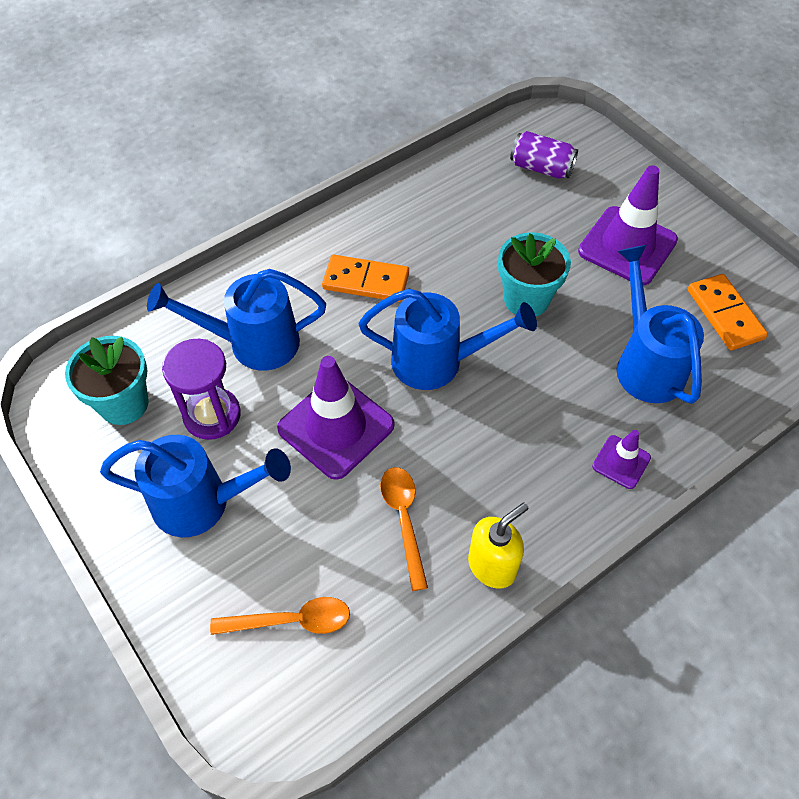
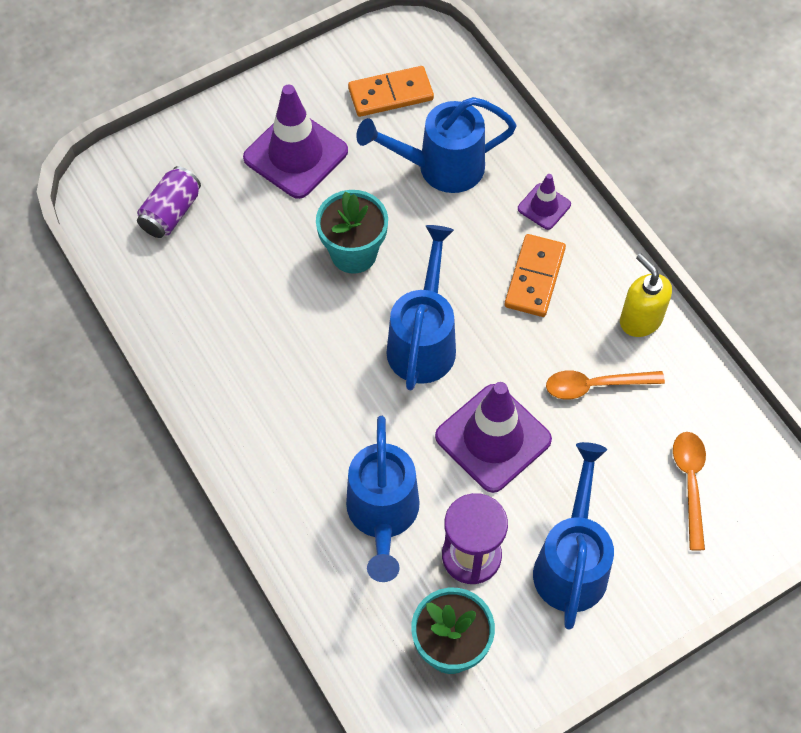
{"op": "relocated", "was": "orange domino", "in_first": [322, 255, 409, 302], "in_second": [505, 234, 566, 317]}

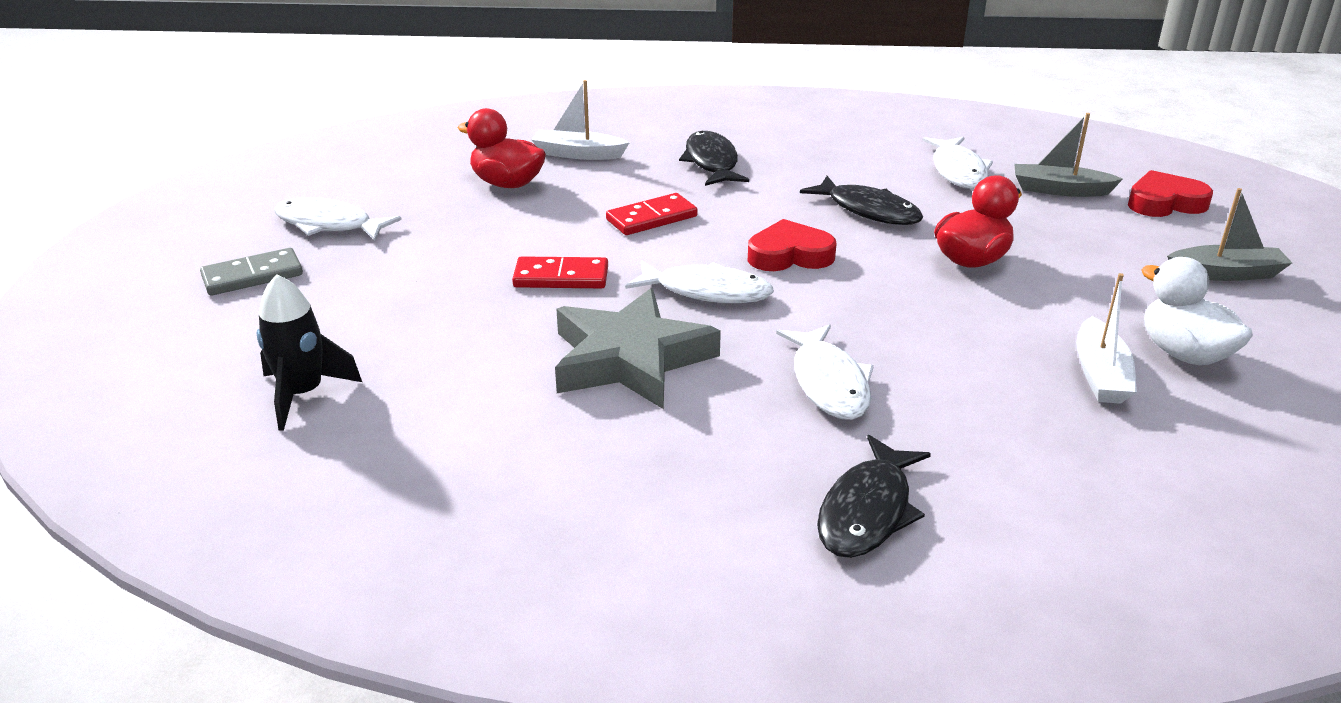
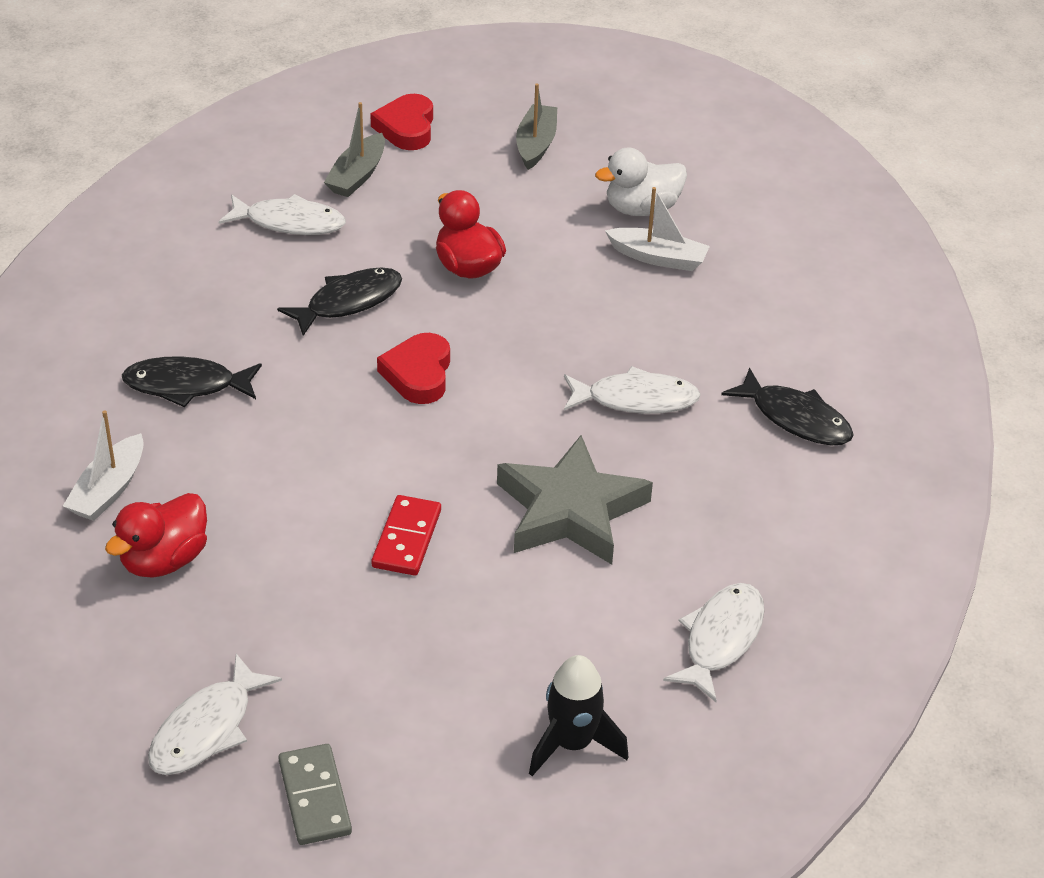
{"op": "missing", "was": "red domino", "in_first": [606, 193, 698, 235]}
{"op": "relocated", "was": "white fish", "in_first": [625, 260, 774, 303], "in_second": [663, 583, 764, 702]}

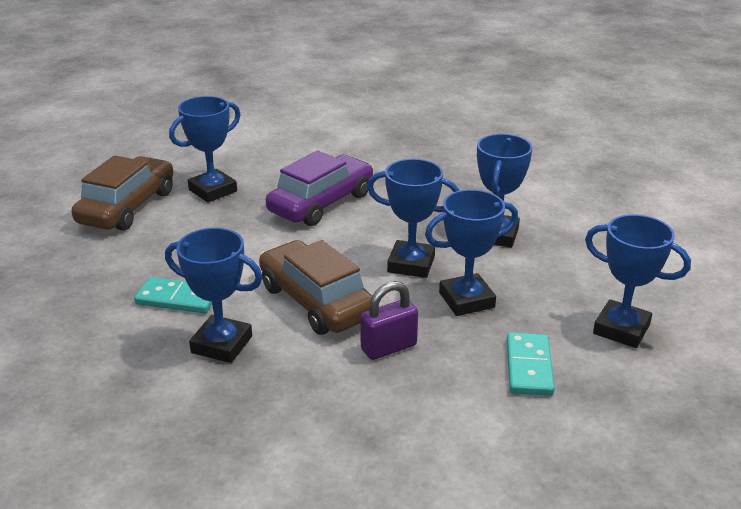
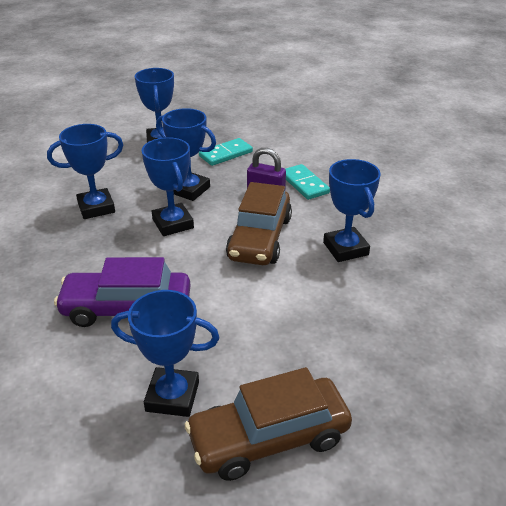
{"op": "relocated", "was": "turquoise domino", "in_first": [134, 277, 212, 313], "in_second": [286, 164, 330, 200]}

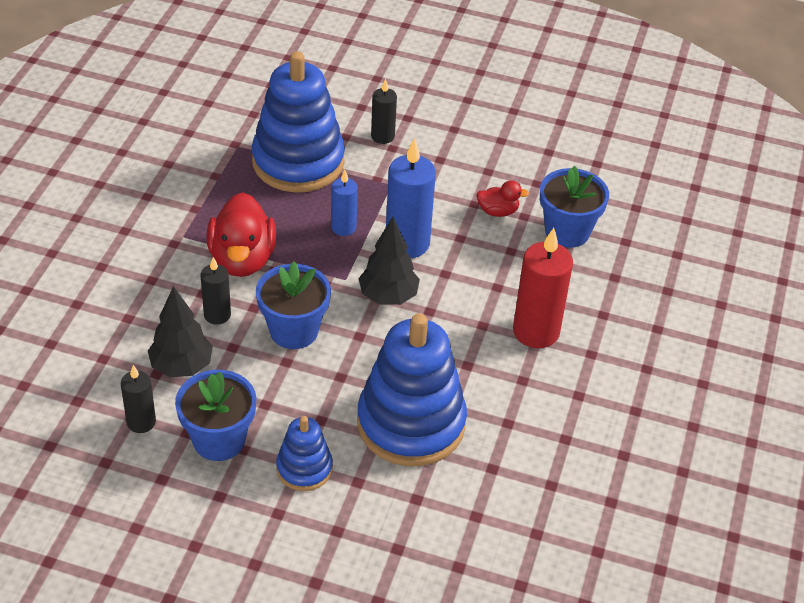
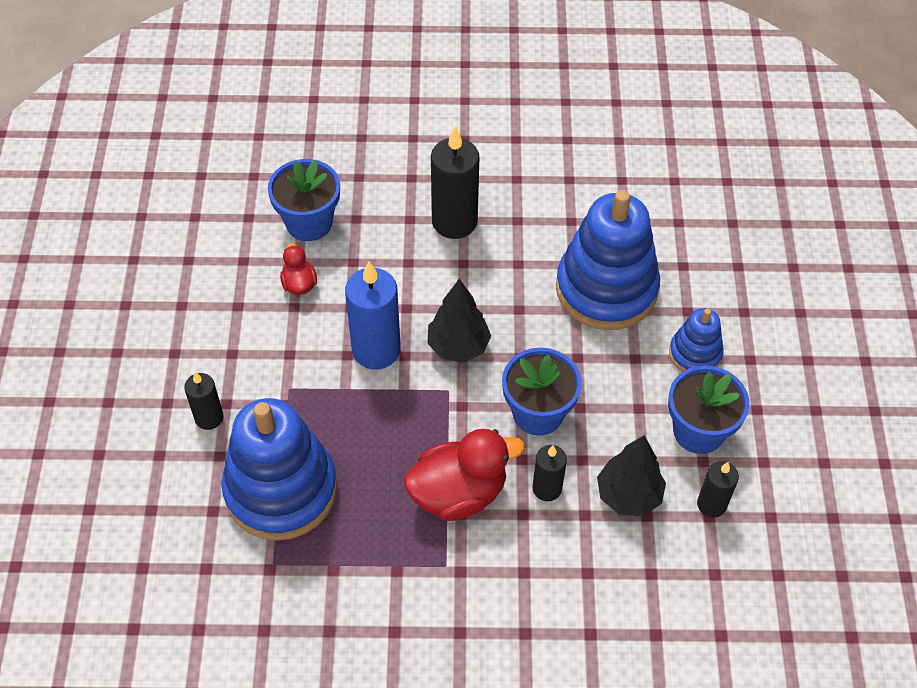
{"op": "missing", "was": "blue candle", "in_first": [331, 170, 358, 236]}
{"op": "colour", "was": "red candle", "now": "black candle", "in_first": [513, 228, 573, 348], "in_second": [431, 126, 479, 239]}

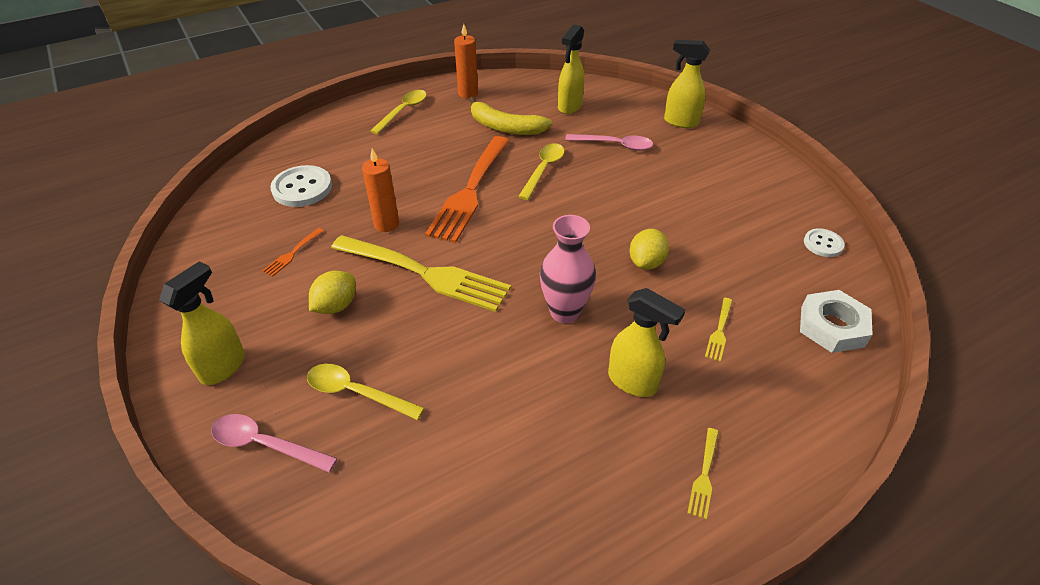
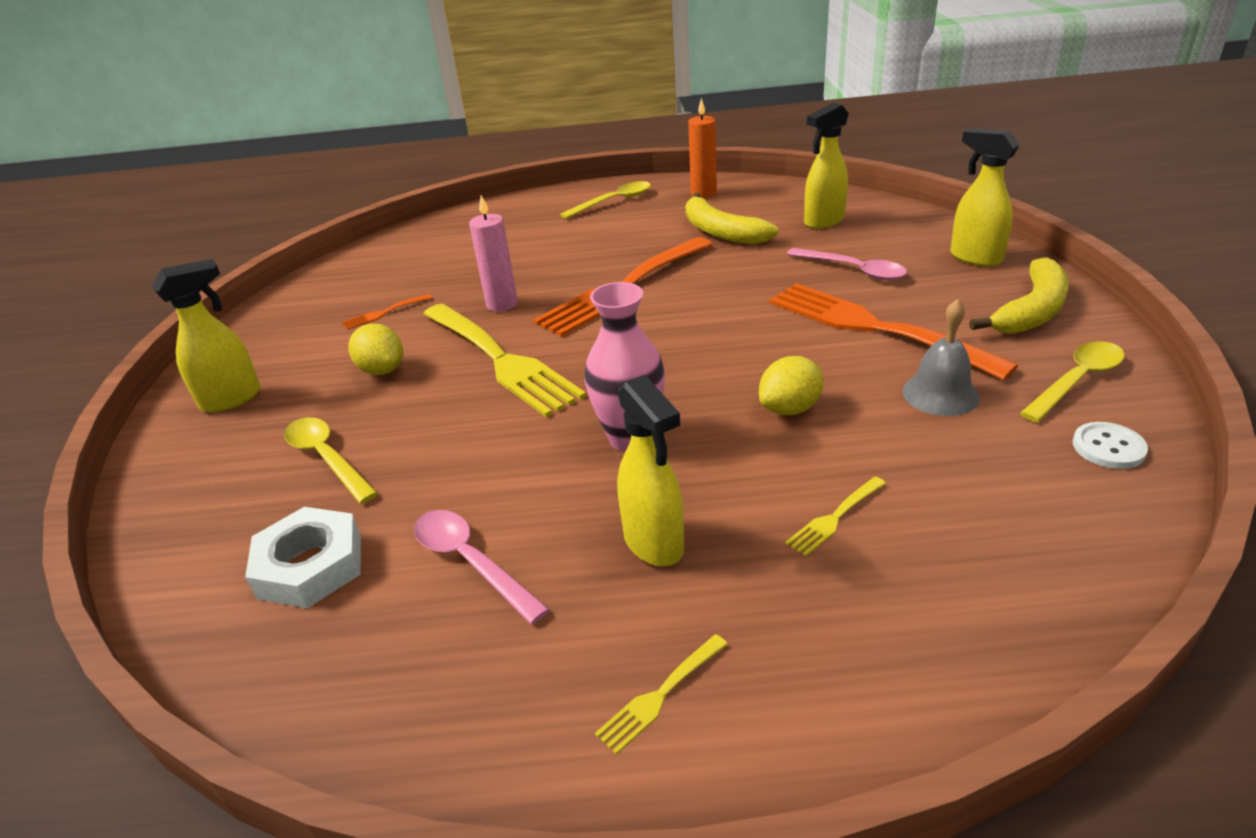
{"op": "missing", "was": "white button", "in_first": [270, 165, 332, 207]}
{"op": "appeared", "now": "orange fork", "in_second": [770, 283, 1018, 380]}
{"op": "appeared", "now": "grey bell", "in_second": [902, 299, 980, 416]}
{"op": "appeared", "now": "yellow banana", "in_second": [969, 257, 1069, 334]}
{"op": "relocated", "was": "pink spoon", "in_first": [211, 414, 337, 472], "in_second": [414, 510, 550, 624]}
{"op": "relocated", "was": "yellow spoon", "in_first": [518, 143, 564, 200], "in_second": [1020, 341, 1125, 422]}
{"op": "relocated", "was": "white nut", "in_first": [800, 290, 873, 353], "in_second": [245, 507, 361, 608]}
{"op": "colour", "was": "orange candle", "now": "pink candle", "in_first": [362, 148, 399, 232], "in_second": [469, 195, 518, 312]}
{"op": "spun", "was": "yellow lemon", "in_first": [309, 271, 355, 314], "in_second": [349, 324, 403, 375], "clockwise": 75}

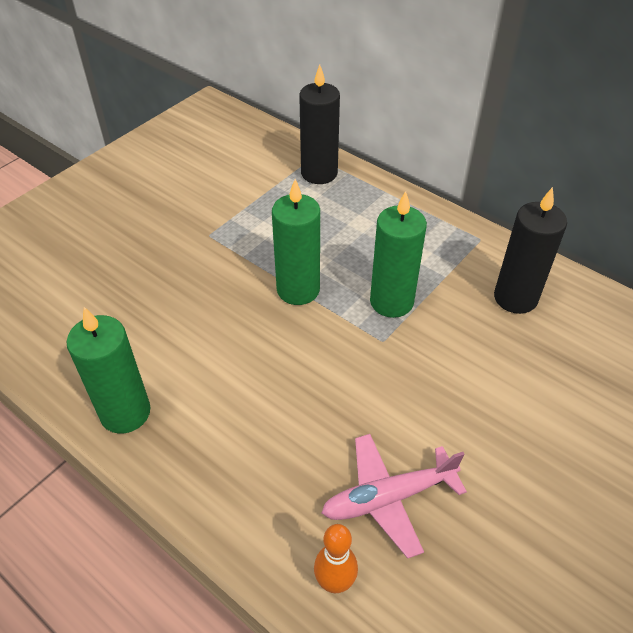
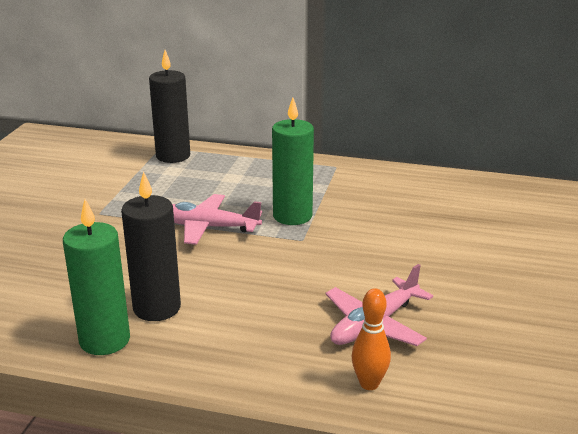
{"op": "relocated", "was": "black candle", "in_first": [494, 187, 567, 314], "in_second": [121, 171, 181, 321]}
{"op": "exchanged", "was": "green candle", "now": "pink plane", "in_first": [272, 179, 320, 305], "in_second": [172, 194, 262, 245]}

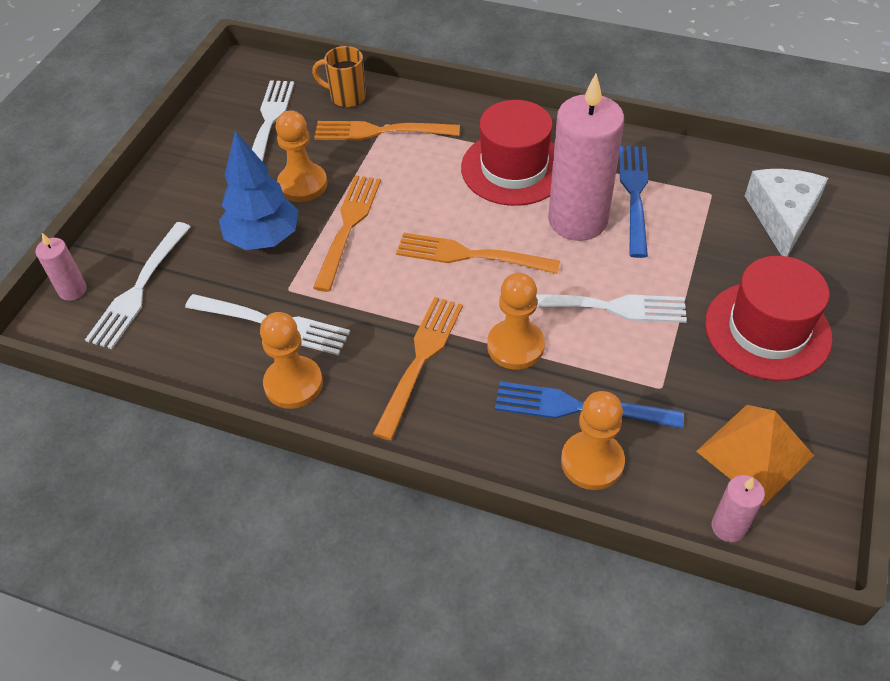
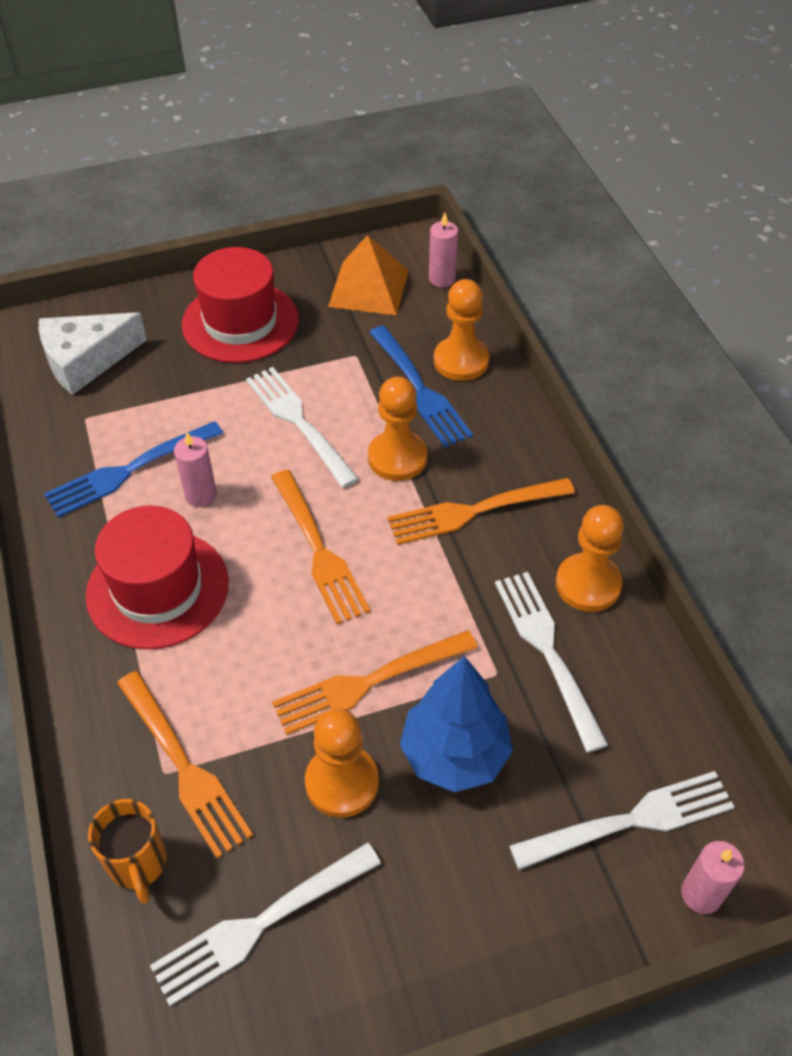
{"op": "size", "was": "pink candle", "in_first": [548, 74, 624, 241], "in_second": [174, 432, 217, 507], "ratio": 0.45}

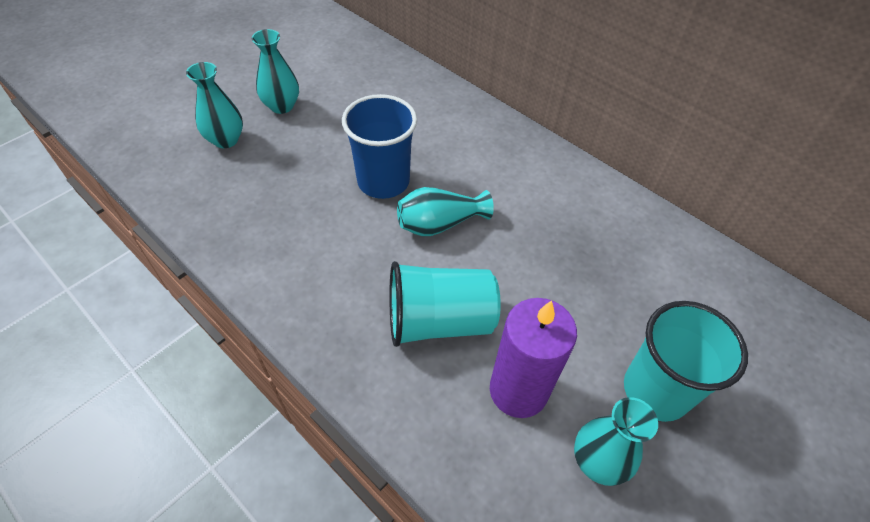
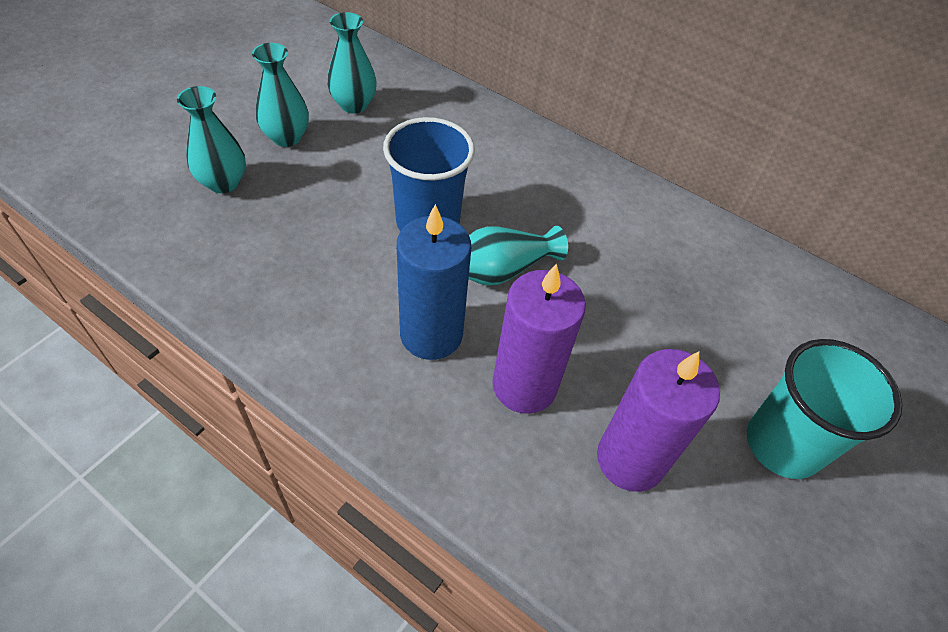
{"op": "appeared", "now": "blue candle", "in_second": [397, 204, 471, 360]}
{"op": "relocated", "was": "turquoise vase", "in_first": [574, 397, 658, 486], "in_second": [327, 12, 377, 114]}
{"op": "exchanged", "was": "turquoise cup", "now": "purple candle", "in_first": [389, 261, 501, 347], "in_second": [492, 263, 586, 414]}

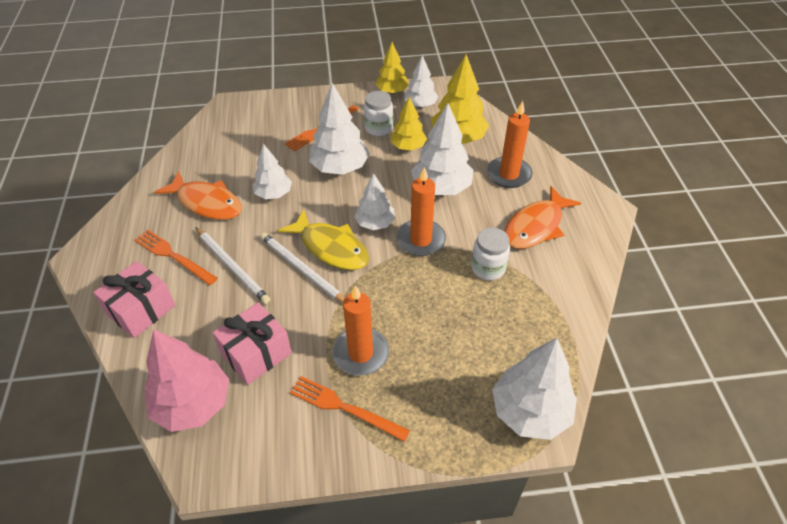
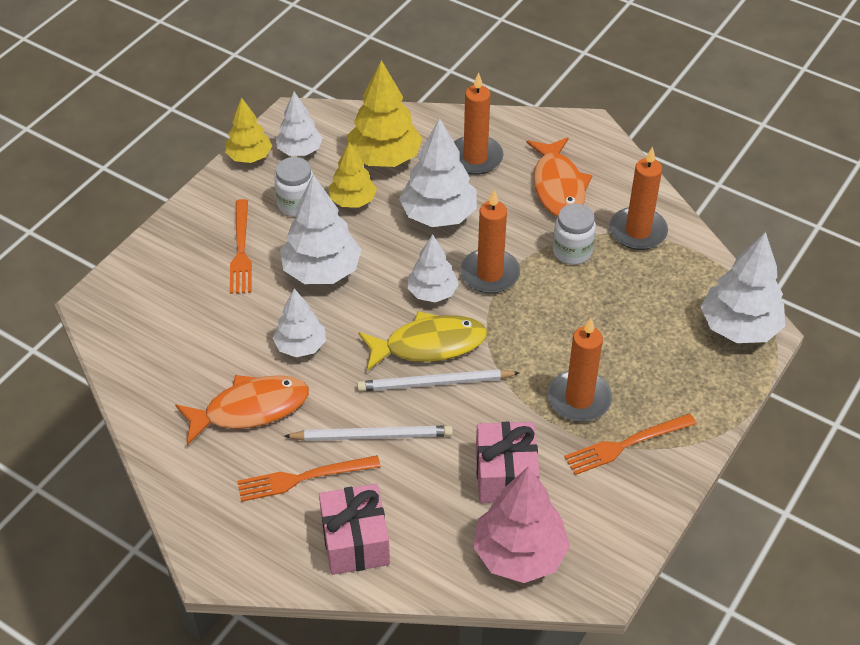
{"op": "appeared", "now": "orange candle", "in_second": [609, 147, 668, 250]}

